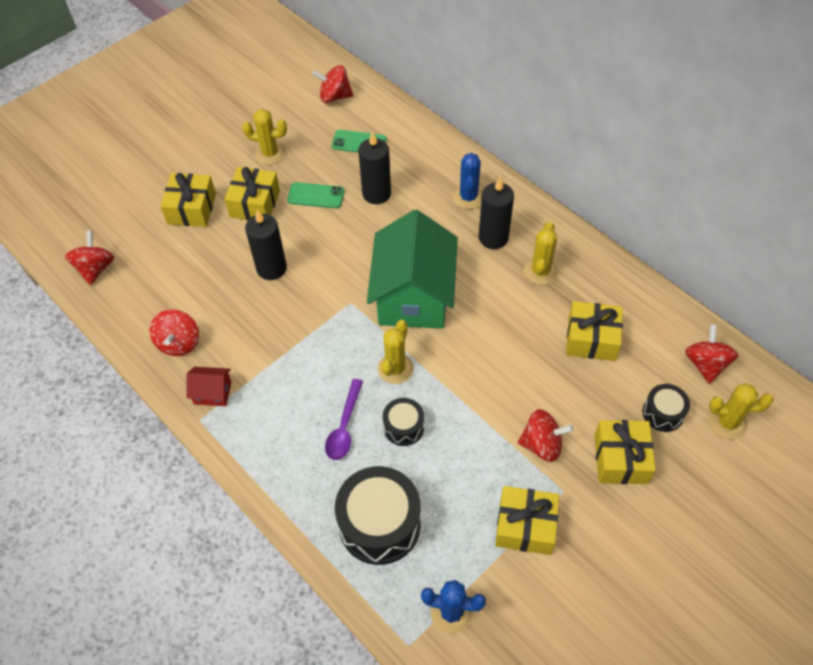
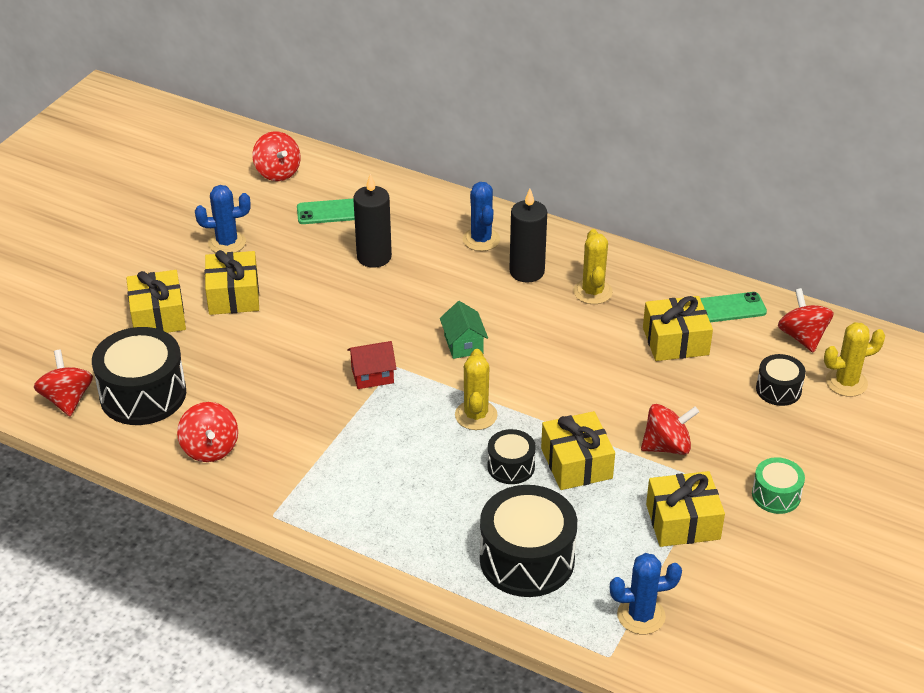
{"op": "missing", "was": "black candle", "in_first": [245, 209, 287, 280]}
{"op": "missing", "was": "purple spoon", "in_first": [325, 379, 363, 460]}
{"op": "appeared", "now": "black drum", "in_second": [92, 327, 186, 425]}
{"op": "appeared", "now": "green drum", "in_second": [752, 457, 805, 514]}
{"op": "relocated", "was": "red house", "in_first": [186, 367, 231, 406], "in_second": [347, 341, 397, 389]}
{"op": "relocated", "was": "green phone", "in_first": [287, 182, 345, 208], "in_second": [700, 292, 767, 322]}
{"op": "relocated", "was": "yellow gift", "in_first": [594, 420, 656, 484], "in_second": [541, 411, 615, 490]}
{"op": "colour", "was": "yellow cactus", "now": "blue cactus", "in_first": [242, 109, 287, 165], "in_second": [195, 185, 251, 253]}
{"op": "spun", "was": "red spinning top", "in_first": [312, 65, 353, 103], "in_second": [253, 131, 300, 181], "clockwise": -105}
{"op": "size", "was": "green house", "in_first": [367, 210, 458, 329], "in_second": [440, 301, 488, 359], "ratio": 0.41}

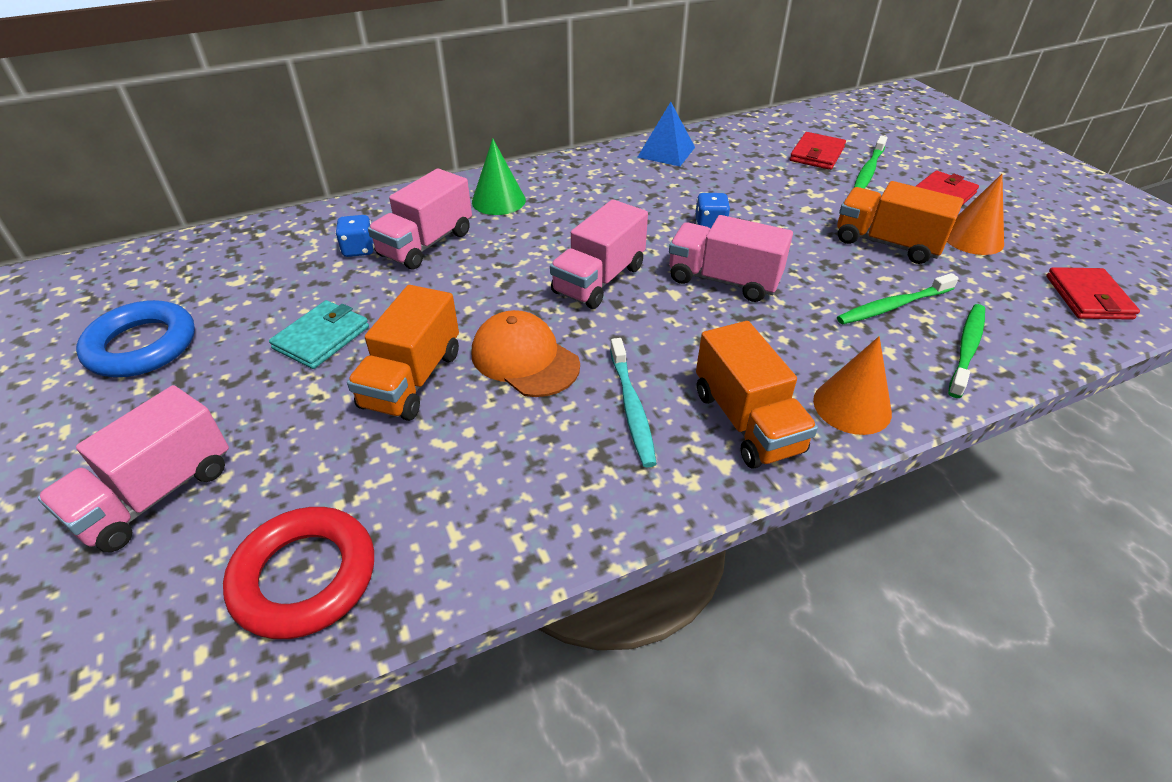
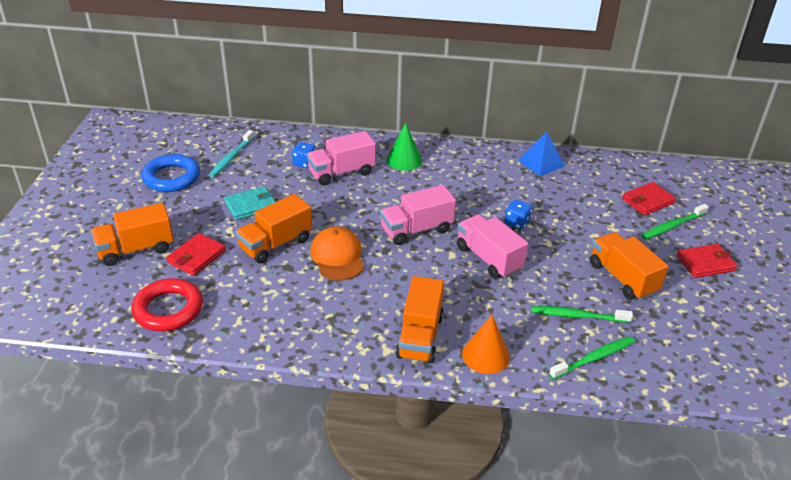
{"op": "missing", "was": "orange cone", "in_first": [947, 174, 1004, 255]}
{"op": "relocated", "was": "turquoise toothbrush", "in_first": [610, 338, 657, 468], "in_second": [209, 130, 254, 178]}
{"op": "relocated", "was": "red wallet", "in_first": [1046, 267, 1140, 320], "in_second": [166, 233, 226, 276]}
{"op": "colour", "was": "pink truck", "now": "orange truck", "in_first": [37, 385, 229, 552], "in_second": [91, 203, 174, 266]}

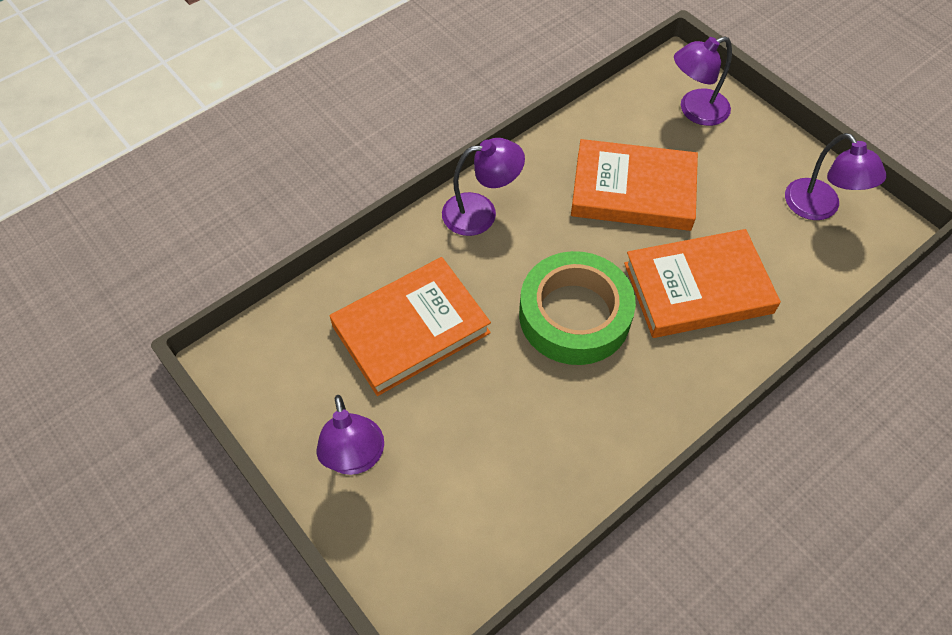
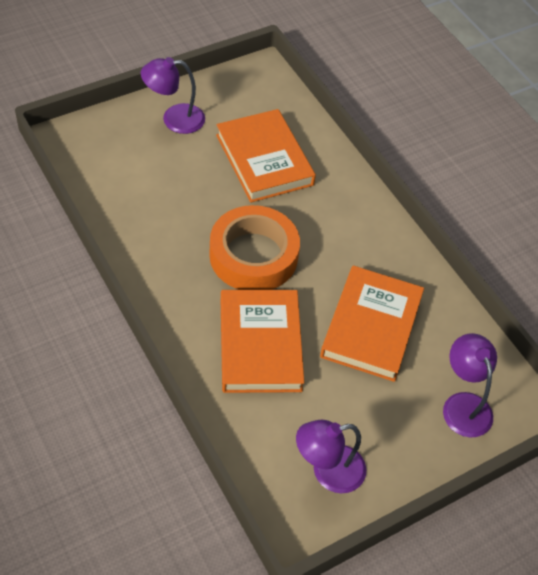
{"op": "missing", "was": "purple lamp", "in_first": [442, 138, 525, 236]}
{"op": "colour", "was": "green tape", "now": "orange tape", "in_first": [519, 251, 636, 365], "in_second": [209, 205, 300, 290]}

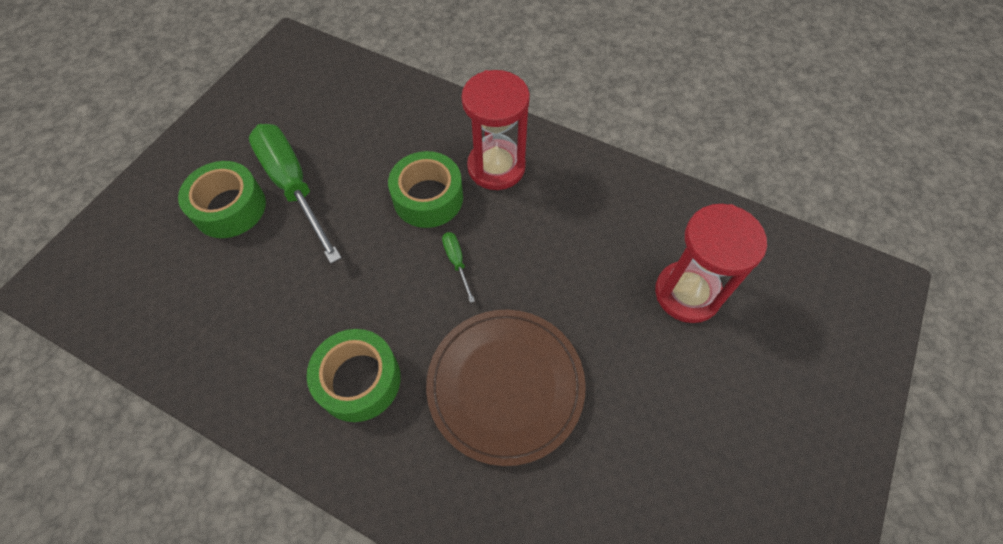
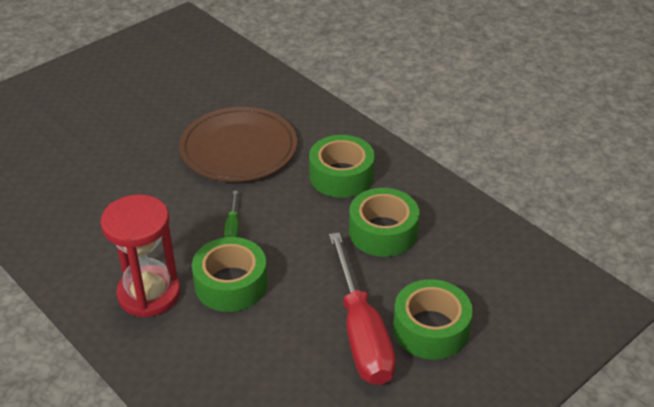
{"op": "missing", "was": "red hourglass", "in_first": [655, 204, 767, 323]}
{"op": "appeared", "now": "green tape", "in_second": [349, 188, 419, 257]}
{"op": "colour", "was": "green screwdriver", "now": "red screwdriver", "in_first": [249, 124, 342, 264], "in_second": [329, 232, 396, 385]}

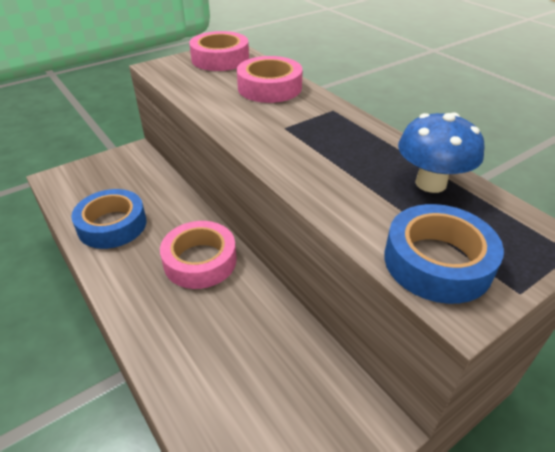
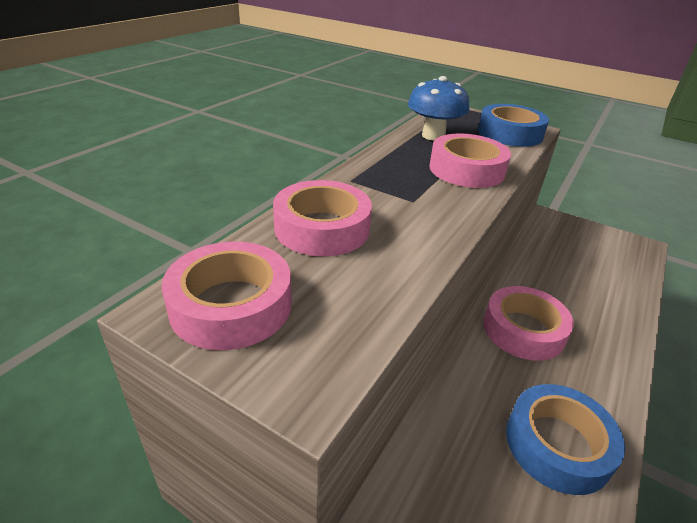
{"op": "appeared", "now": "pink tape", "in_second": [429, 133, 511, 188]}

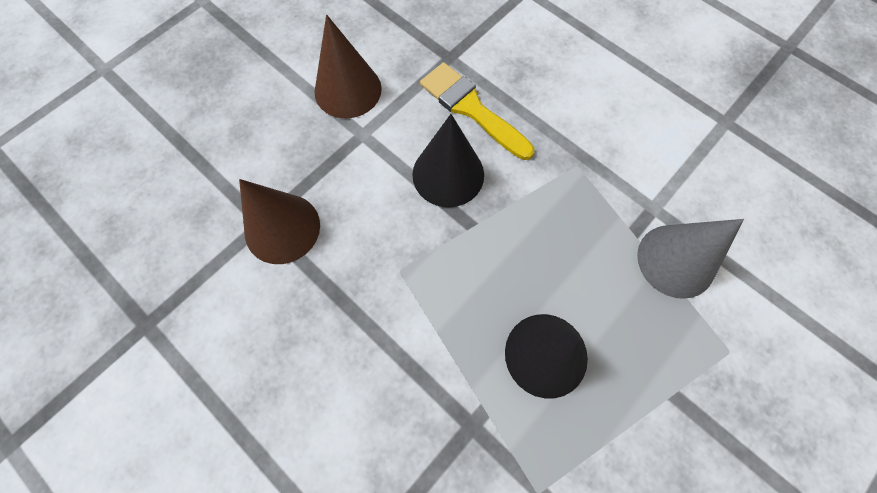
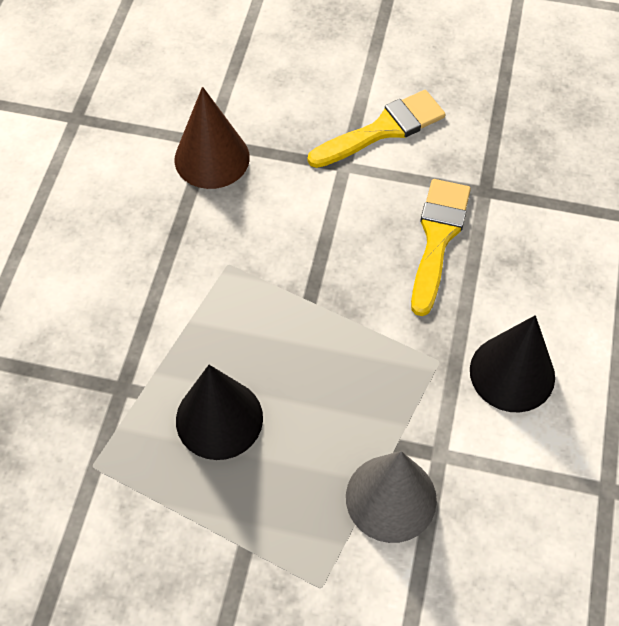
{"op": "relocated", "was": "black cone", "in_first": [412, 114, 484, 207], "in_second": [470, 315, 555, 413]}
{"op": "exchanged", "was": "brown cone", "now": "yellow brush", "in_first": [315, 14, 382, 119], "in_second": [308, 90, 446, 168]}

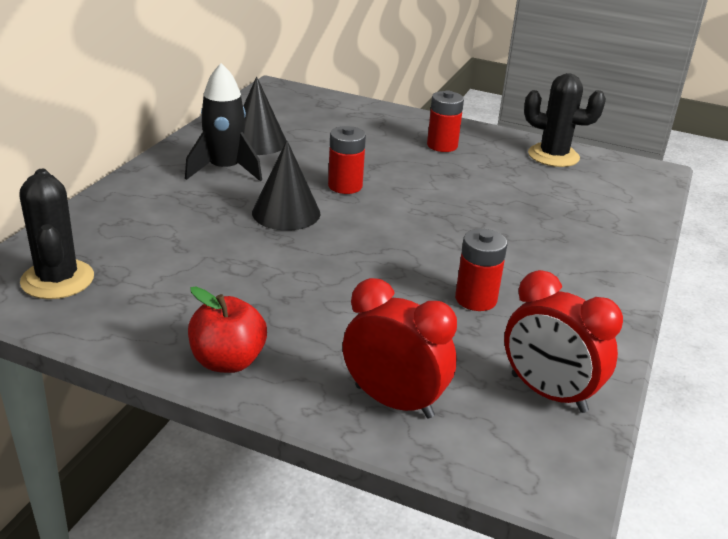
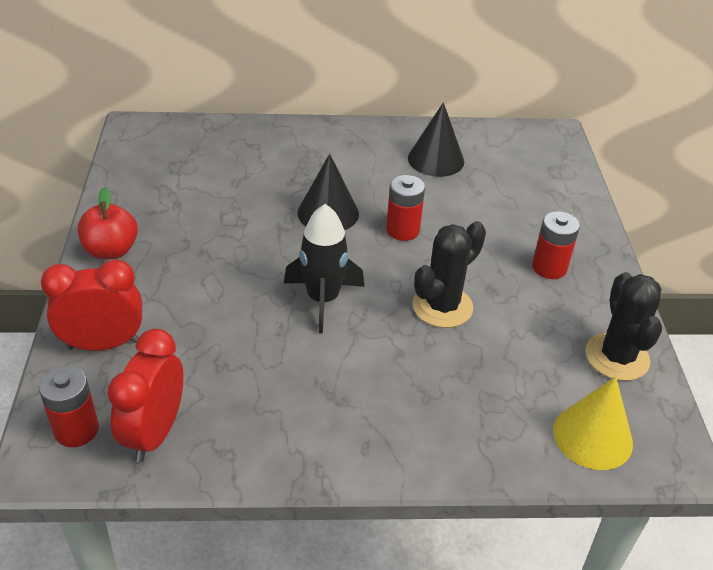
{"op": "appeared", "now": "yellow cone", "in_second": [553, 376, 633, 470]}
{"op": "relocated", "was": "black cactus", "in_first": [19, 169, 94, 299], "in_second": [412, 221, 486, 328]}
{"op": "relocated", "was": "black rocket", "in_first": [185, 63, 262, 181], "in_second": [284, 204, 364, 334]}
{"op": "relocated", "was": "red battery", "in_first": [455, 229, 507, 311], "in_second": [39, 366, 99, 447]}
{"op": "spun", "was": "red clock", "in_first": [343, 278, 457, 418], "in_second": [41, 259, 142, 351], "clockwise": -105}

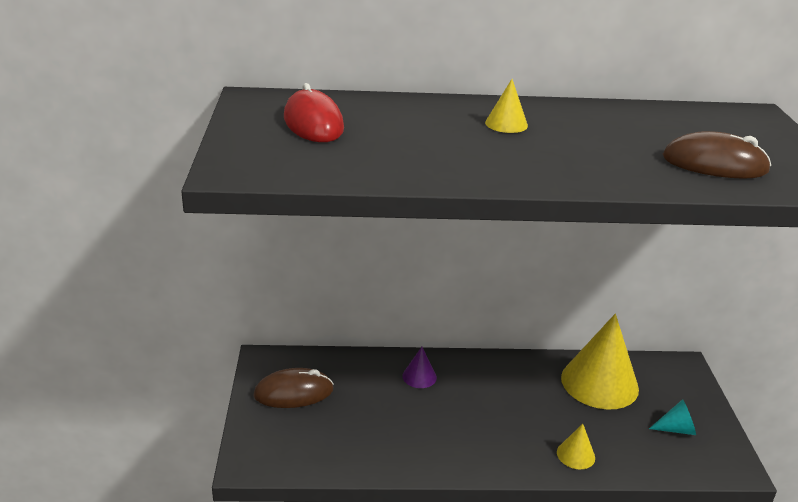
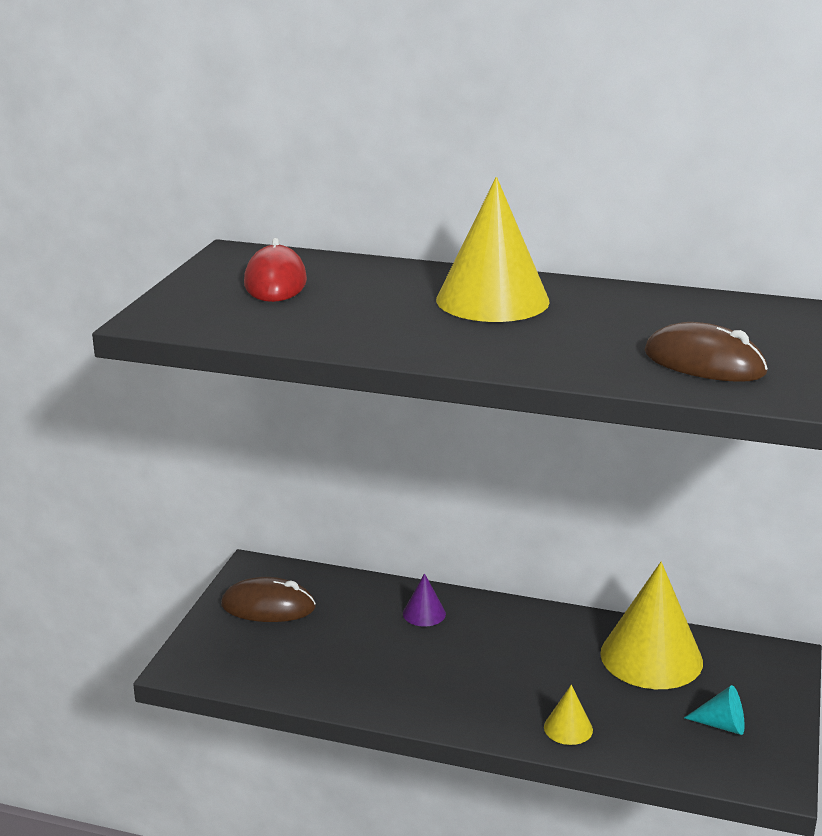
{"op": "size", "was": "yellow cone", "in_first": [485, 79, 528, 133], "in_second": [436, 177, 550, 322], "ratio": 2.24}

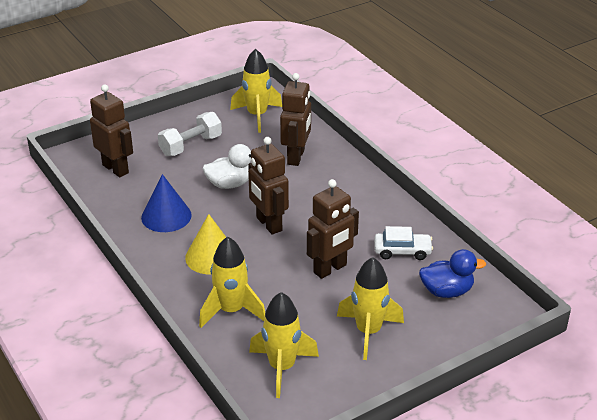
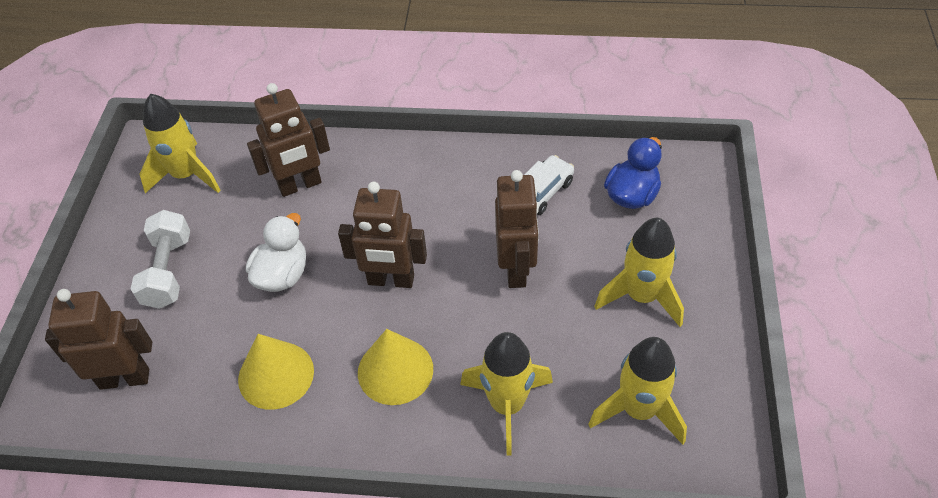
{"op": "colour", "was": "blue cone", "now": "yellow cone", "in_first": [141, 174, 192, 232], "in_second": [238, 334, 314, 410]}
{"op": "spun", "was": "brown robot", "in_first": [280, 73, 311, 166], "in_second": [247, 83, 330, 197], "clockwise": 105}

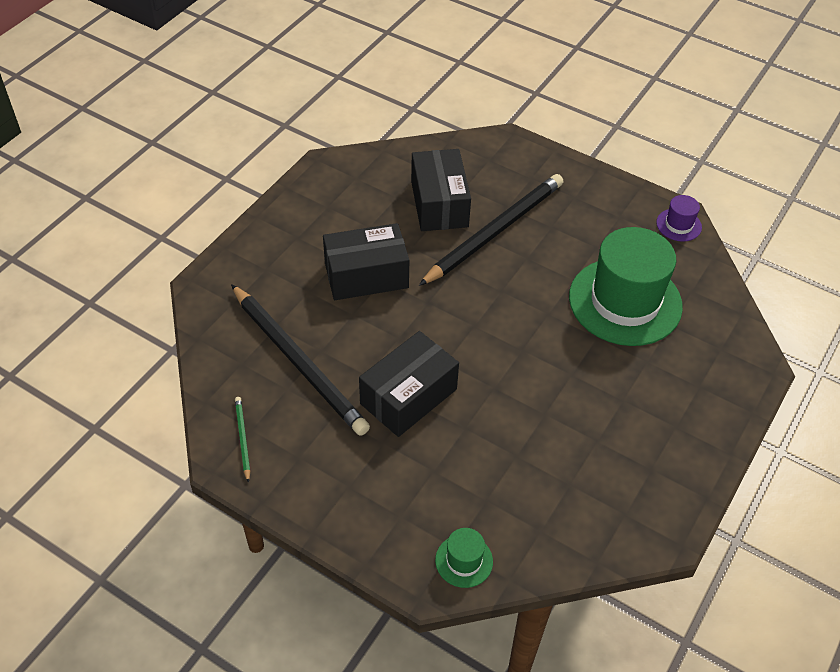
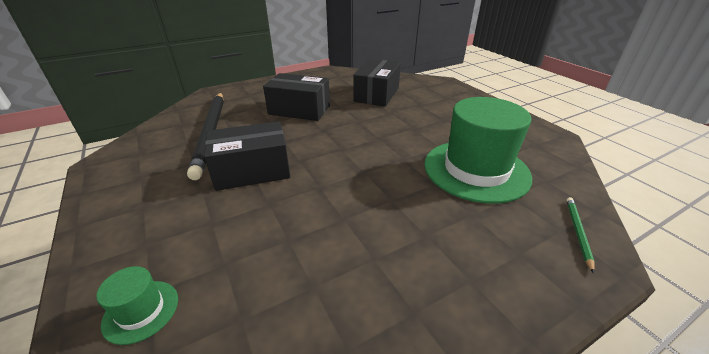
{"op": "missing", "was": "black pencil", "in_first": [419, 174, 563, 286]}
{"op": "missing", "was": "purple hat", "in_first": [656, 195, 702, 242]}
{"op": "relocated", "was": "green pencil", "in_first": [235, 397, 250, 483], "in_second": [566, 197, 595, 274]}

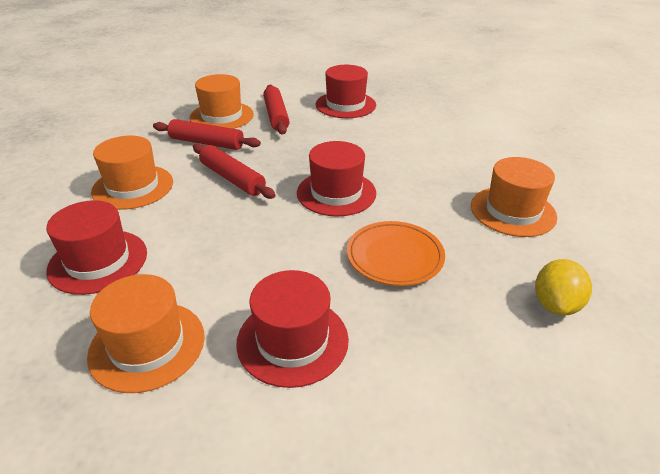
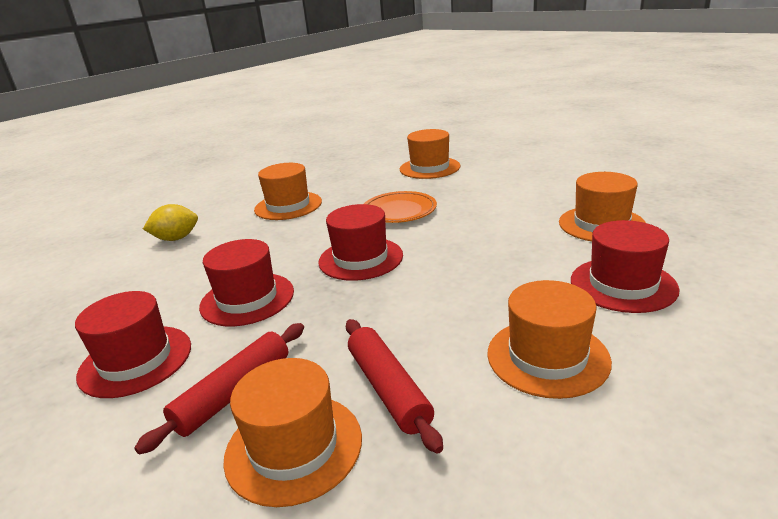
{"op": "missing", "was": "red rolling pin", "in_first": [193, 144, 275, 199]}
{"op": "appeared", "now": "orange hat", "in_second": [400, 129, 460, 179]}
{"op": "relocated", "was": "red hat", "in_first": [236, 270, 349, 388], "in_second": [199, 239, 294, 326]}
{"op": "relocated", "was": "yellow lemon", "in_first": [535, 259, 592, 315], "in_second": [143, 204, 198, 241]}

